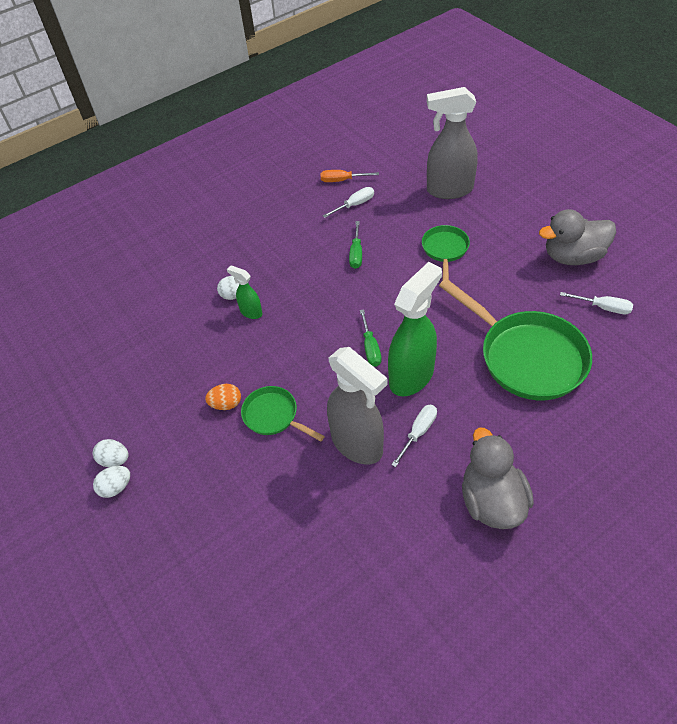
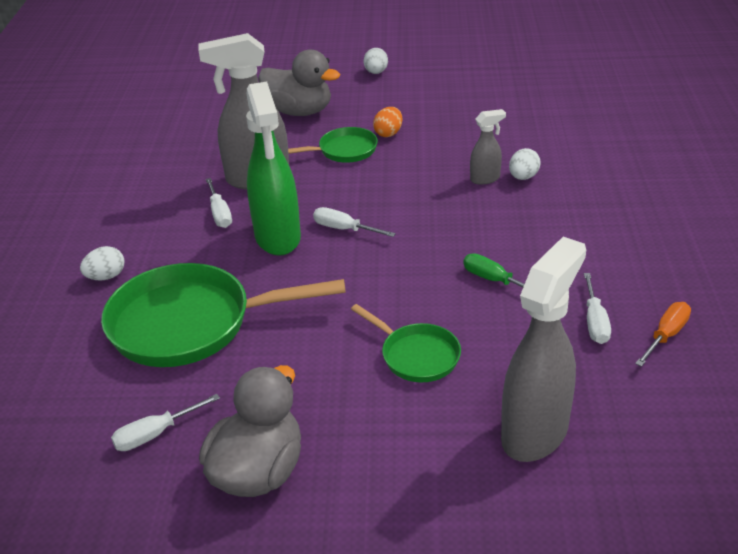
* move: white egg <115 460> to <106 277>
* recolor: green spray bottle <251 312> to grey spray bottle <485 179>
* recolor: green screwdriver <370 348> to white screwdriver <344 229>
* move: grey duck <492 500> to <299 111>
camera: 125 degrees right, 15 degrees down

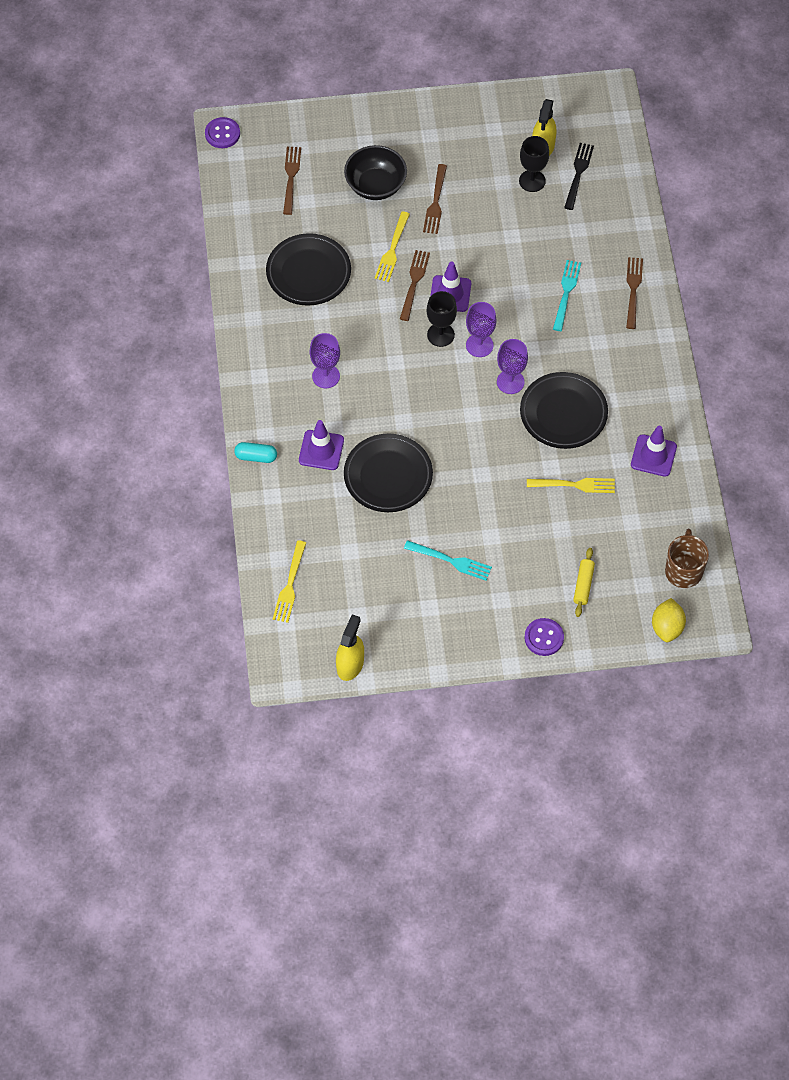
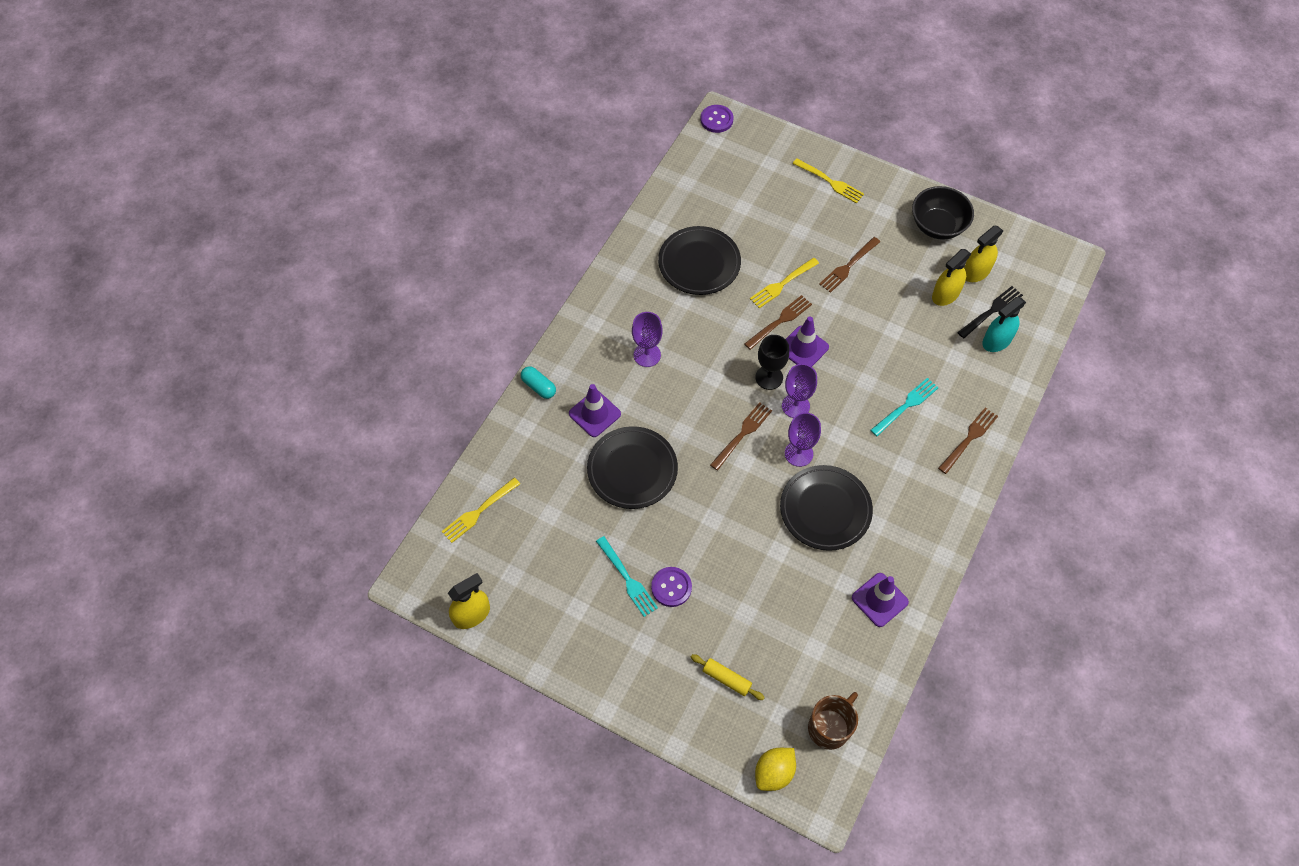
* move: brown fork <291 177> to <742 434>
* move: black bowl <375 185> to <937 225>
* replace: black goblet <532 181> to yellow spray bottle <945 294>
* move: purple button <544 638> to <671 587>
* move: yellow fork <574 485> to <830 182>
* rotate: yellow rolling pin <583 585> = <726 679> 75 degrees clockwise
* insert: turquoise spray bottle <996 341>
camera: 35 degrees right, 0 degrees up

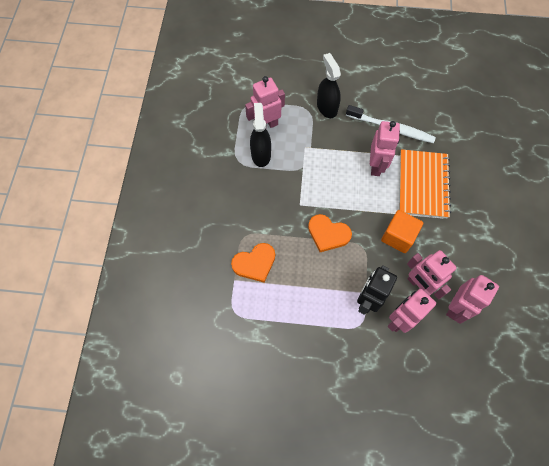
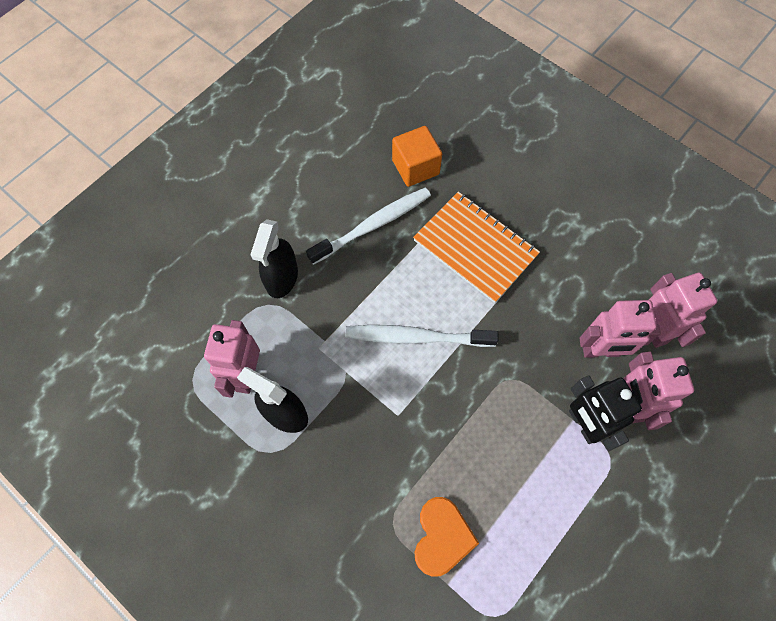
* delete: orange heart <328 234>
* rotate: black spray bottle <326 107> = <282 278> 90 degrees counterclockwise
* delete: pink robot <376 166>
* move: orange cube <398 236> to <415 167>
* insert: white toothbrush <416 337>
camera: 55 degrees left, 0 degrees up

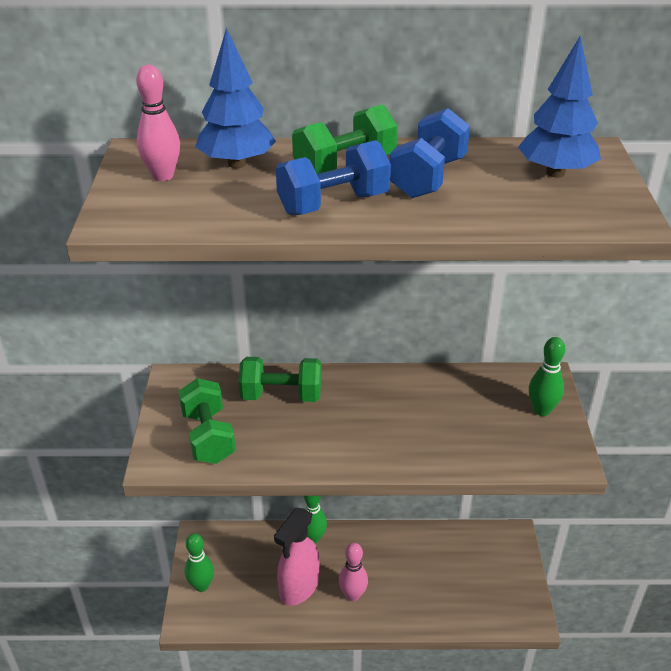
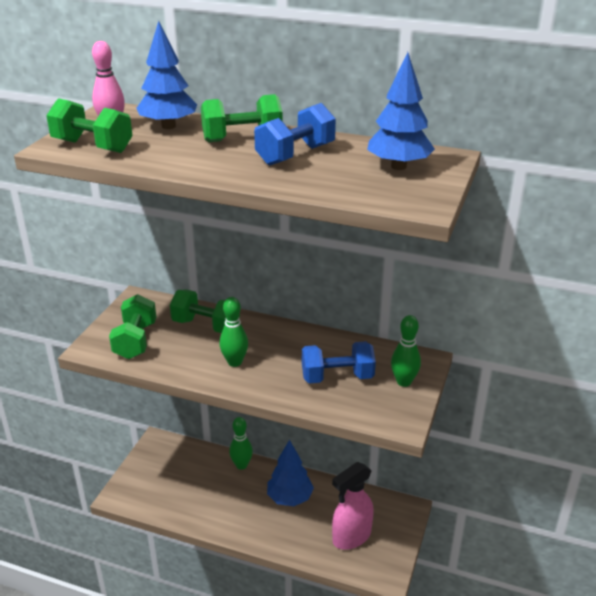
* move: green bowling pin <201 586> to <235 362>
* move: pink spray bottle <299 587> to <351 537>
* move: blue dumbbell <333 204> to <337 377>
* delete: pink bowling pin <353 595>
* insert: green dumbbell <92 146>
* insert: blue tree <290 498>
camera: 20 degrees right, 5 degrees down

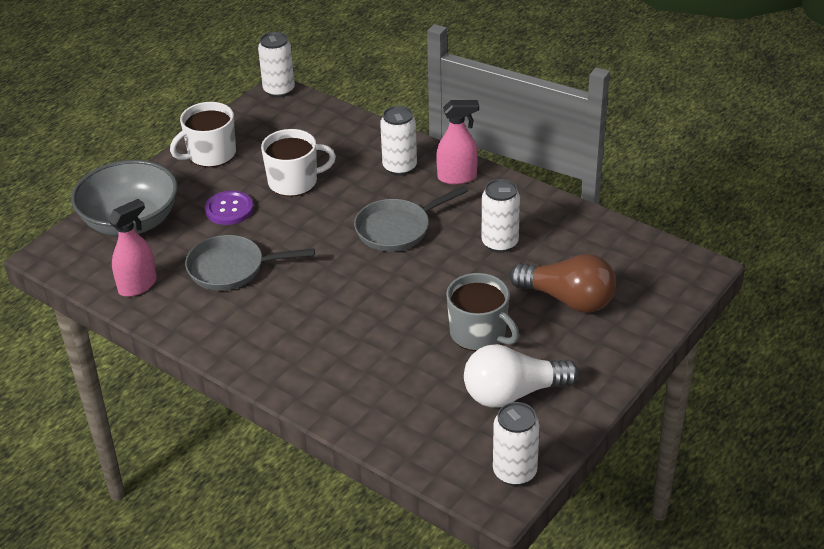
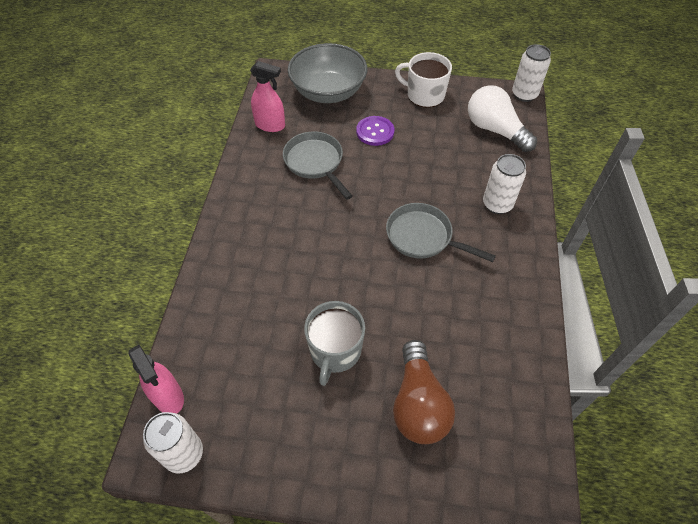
* delete: white mug <294 182>
* move: pink spray bottle <457 177> to <168 397>
* move: white light bulb <513 393> to <495 130>
* delete: white can <500 243>
camera: 60 degrees right, 15 degrees up

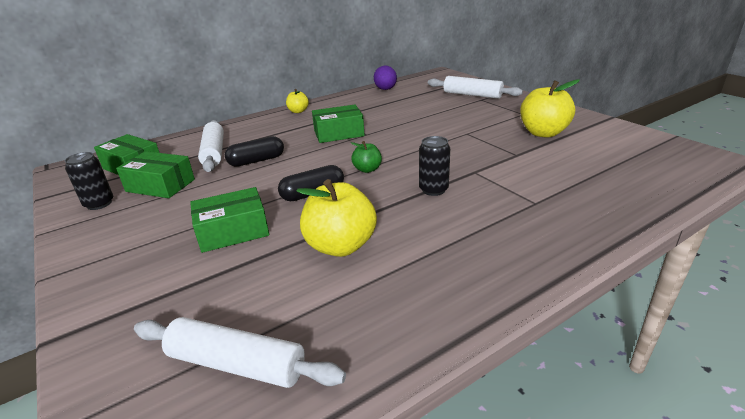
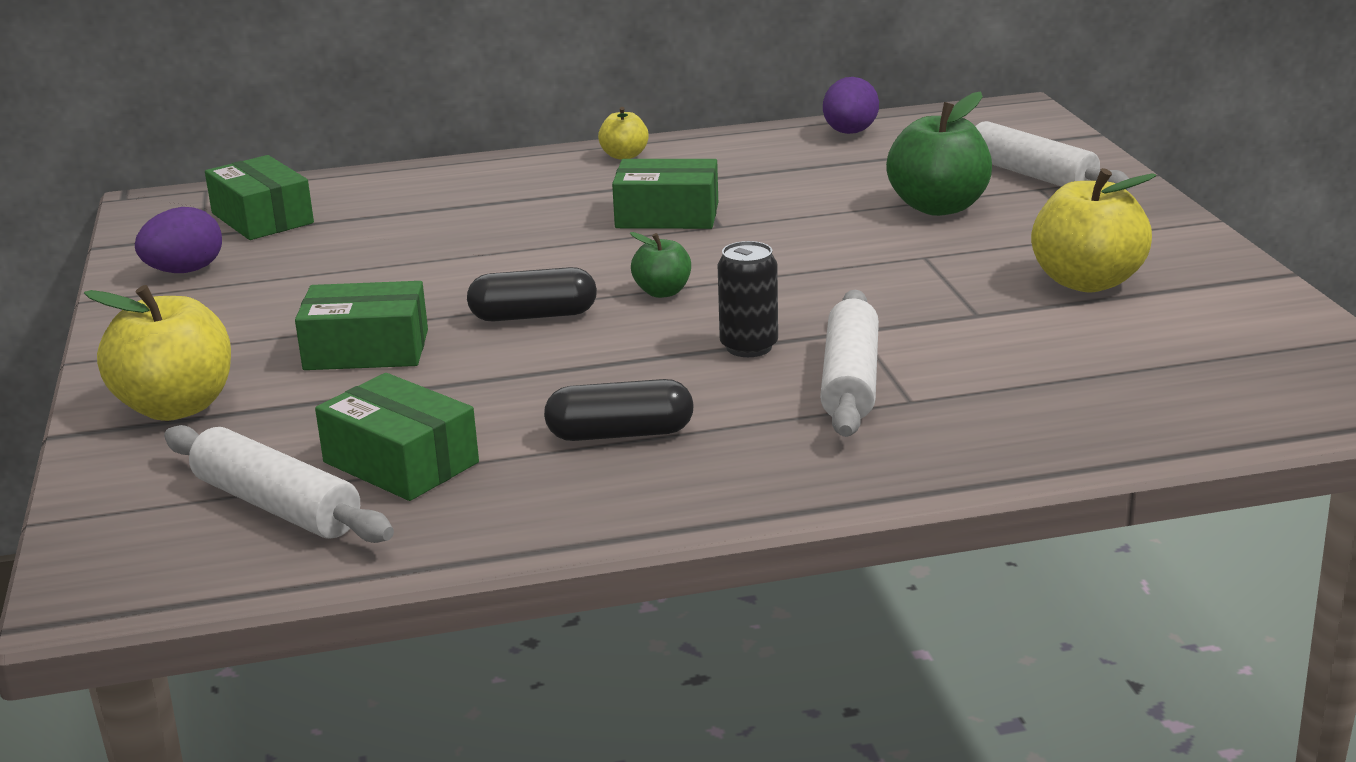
* replace: black can <99 204> to purple egg <185 271>
* move: green box <160 185> to <401 462>
* move: white rolling pin <214 153> to <849 381>
* move: black capsule <256 161> to <620 434>
* move: yellow apple <340 246> to <176 407>
* insert: green apple <938 207>
camera: 20 degrees right, 5 degrees down

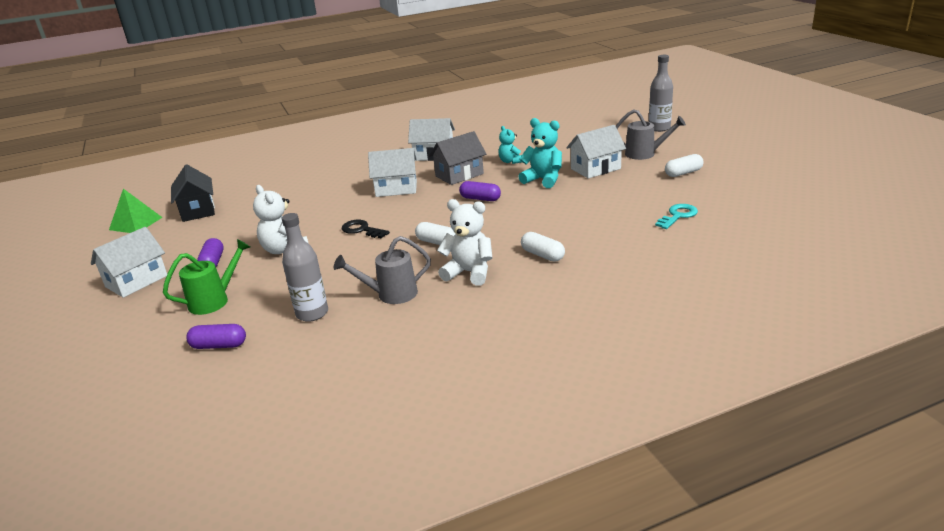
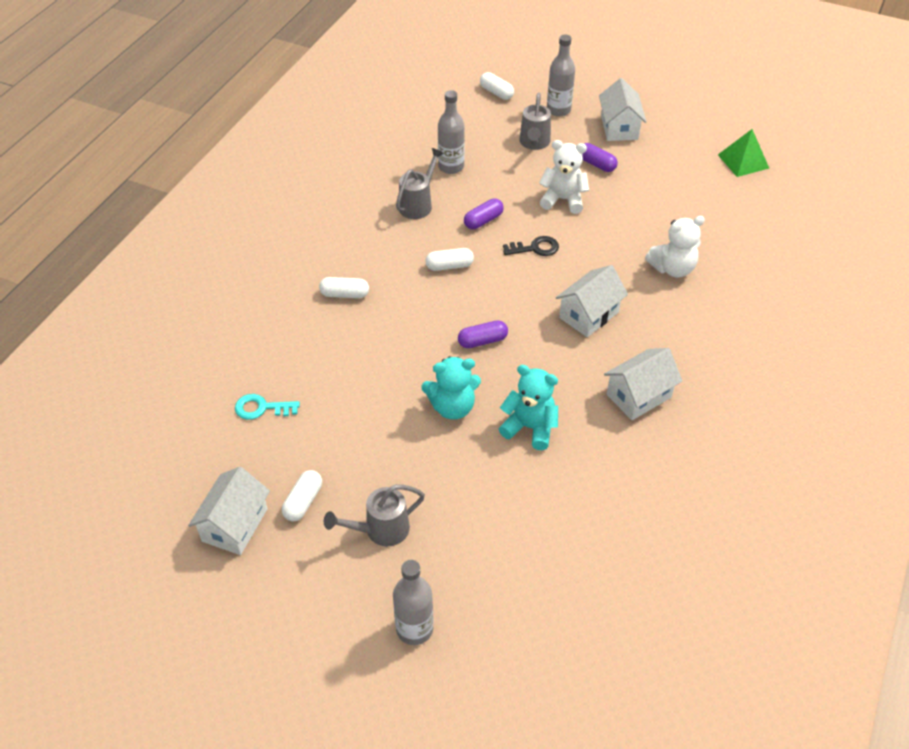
* recolor: green watering can <214 300> to grey watering can <534 143>
* delete: black house <198 210>
* move: purple capsule <219 345> to <483 220>
* delete: grey house <459 175>
* move: white teddy bear <469 273> to <672 268>
* resize: turquoise teddy bear <510 161> = <530 427> x1.58
* move: white house <595 169> to <235 525>
* rotate: turquoise key <678 216> = <262 408> 90 degrees clockwise
* insert: white capsule <496 93>
* insert: grey bottle <558 110>
camera: 135 degrees right, 20 degrees up

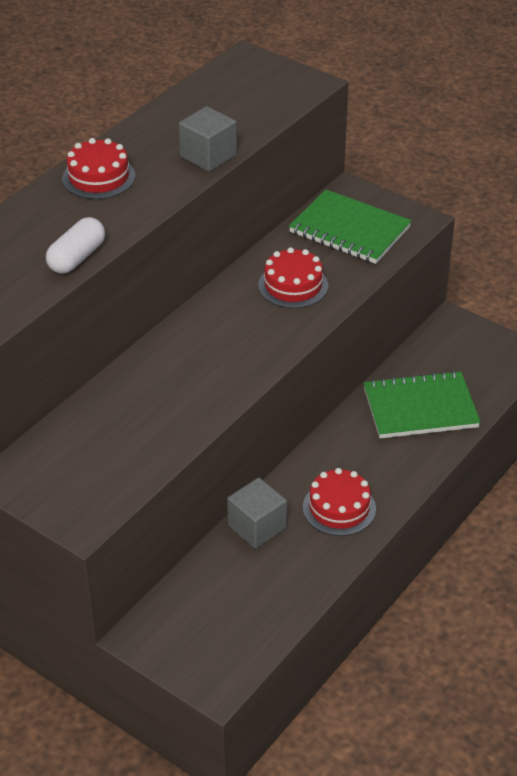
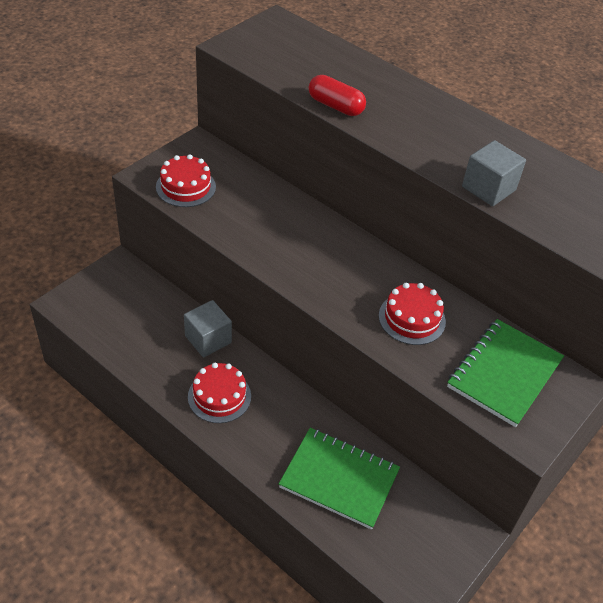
* recolor: white capsule <77 257> to red capsule <335 106>
* move: red cake <98 177> to <186 187>
* rotate: green notebook <420 408> = <339 479> 60 degrees counterclockwise
camera: 90 degrees right, 5 degrees up

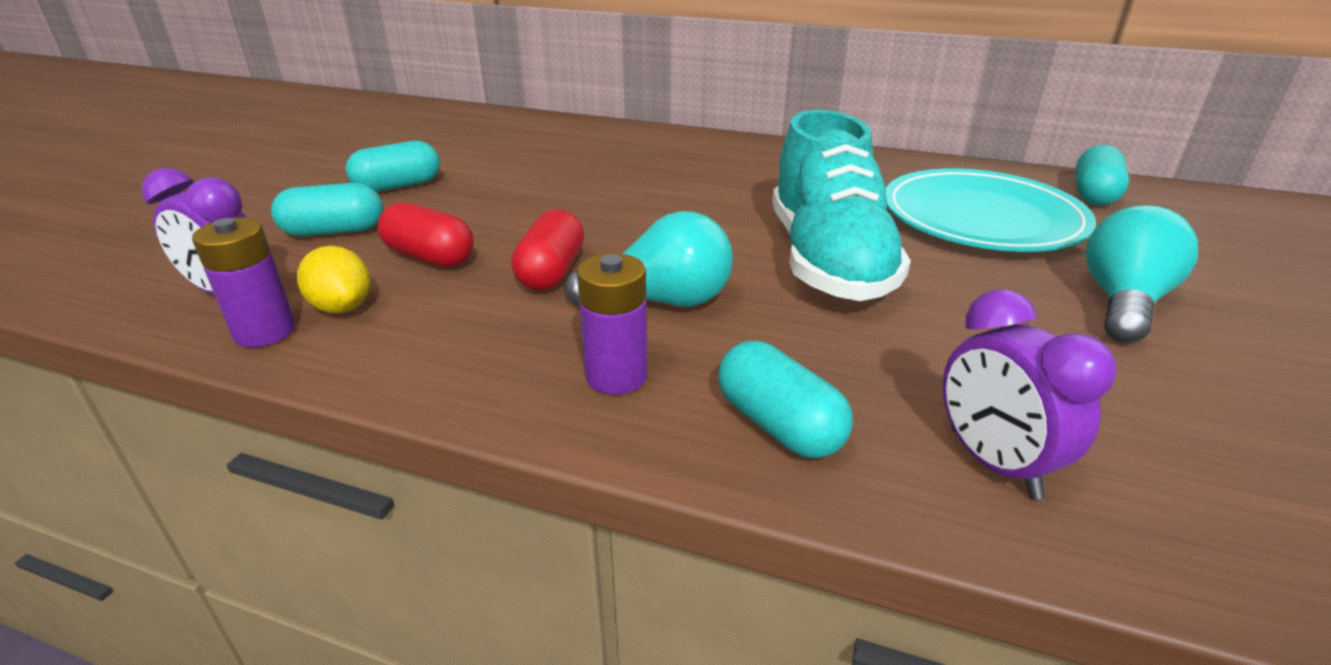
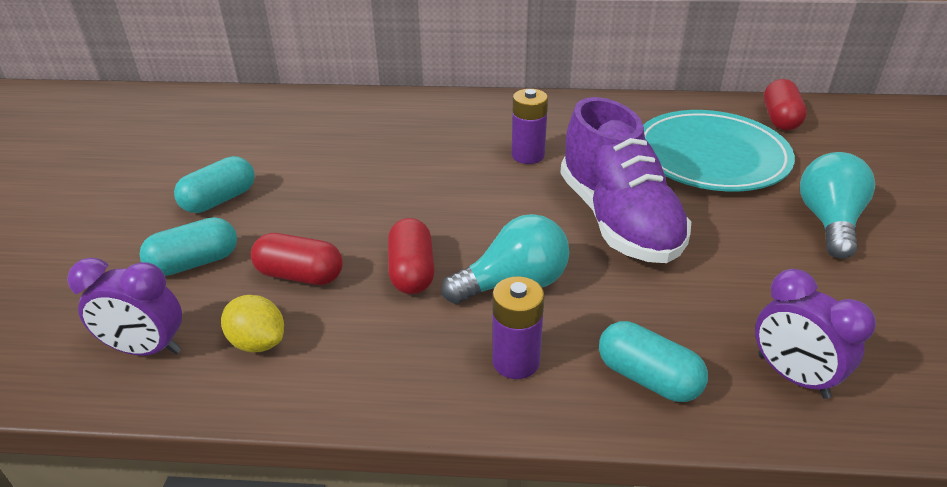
* move: purple battery <265 332> to <528 155>
* recolor: turquoise shoe <827 261> to purple shoe <618 220>
* recolor: turquoise capsule <1093 195> to red capsule <780 119>
camera: 15 degrees left, 5 degrees up

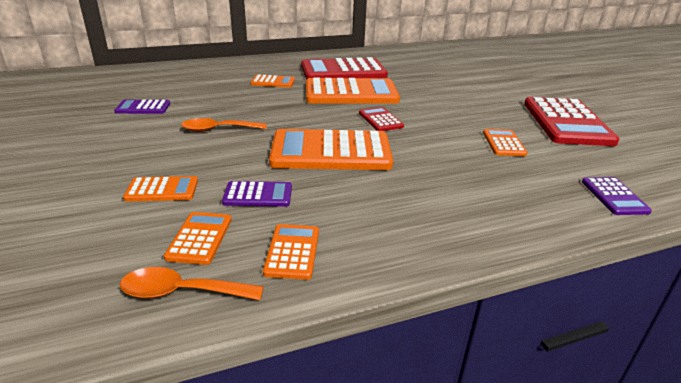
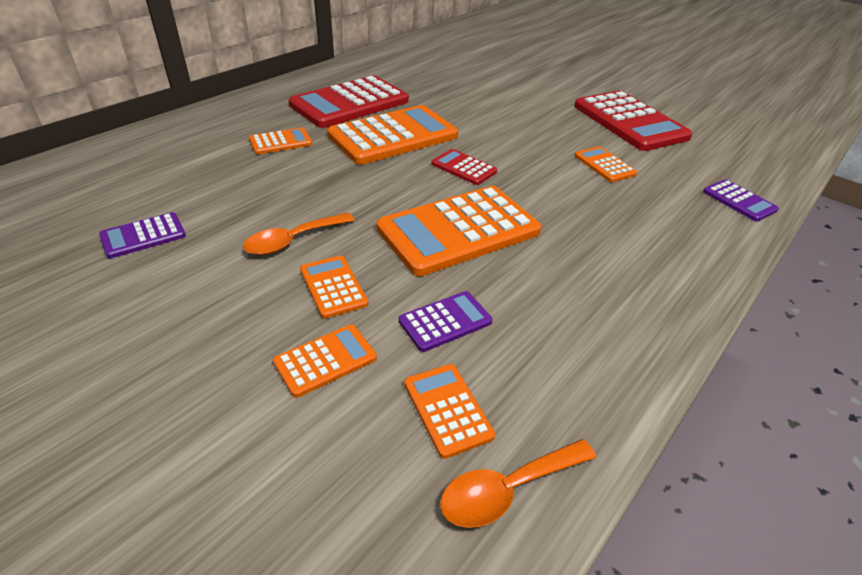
* move: orange calculator <292 252> to <333 287>
camera: 30 degrees left, 10 degrees up

